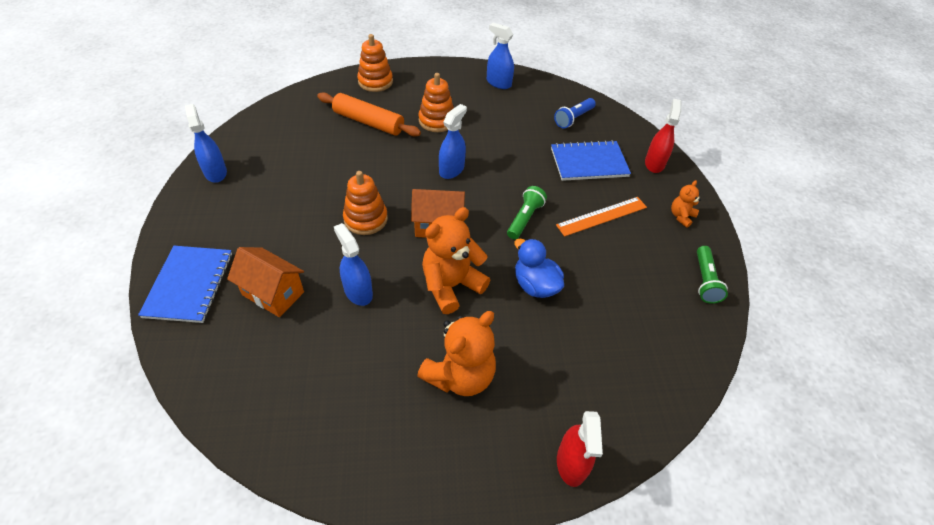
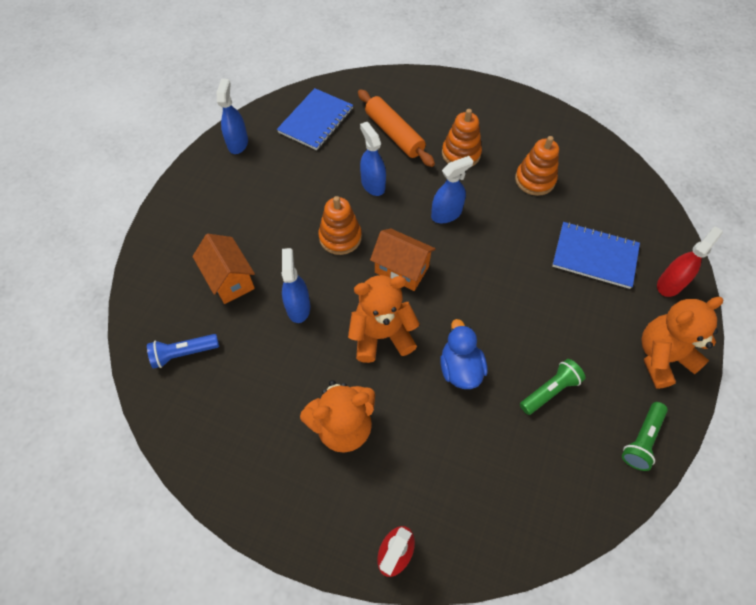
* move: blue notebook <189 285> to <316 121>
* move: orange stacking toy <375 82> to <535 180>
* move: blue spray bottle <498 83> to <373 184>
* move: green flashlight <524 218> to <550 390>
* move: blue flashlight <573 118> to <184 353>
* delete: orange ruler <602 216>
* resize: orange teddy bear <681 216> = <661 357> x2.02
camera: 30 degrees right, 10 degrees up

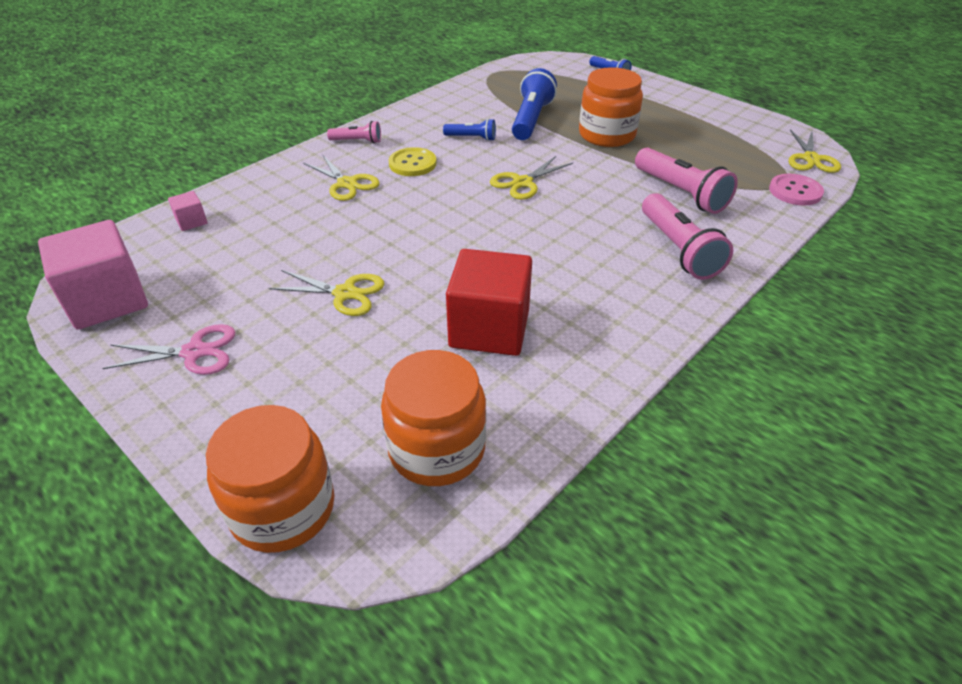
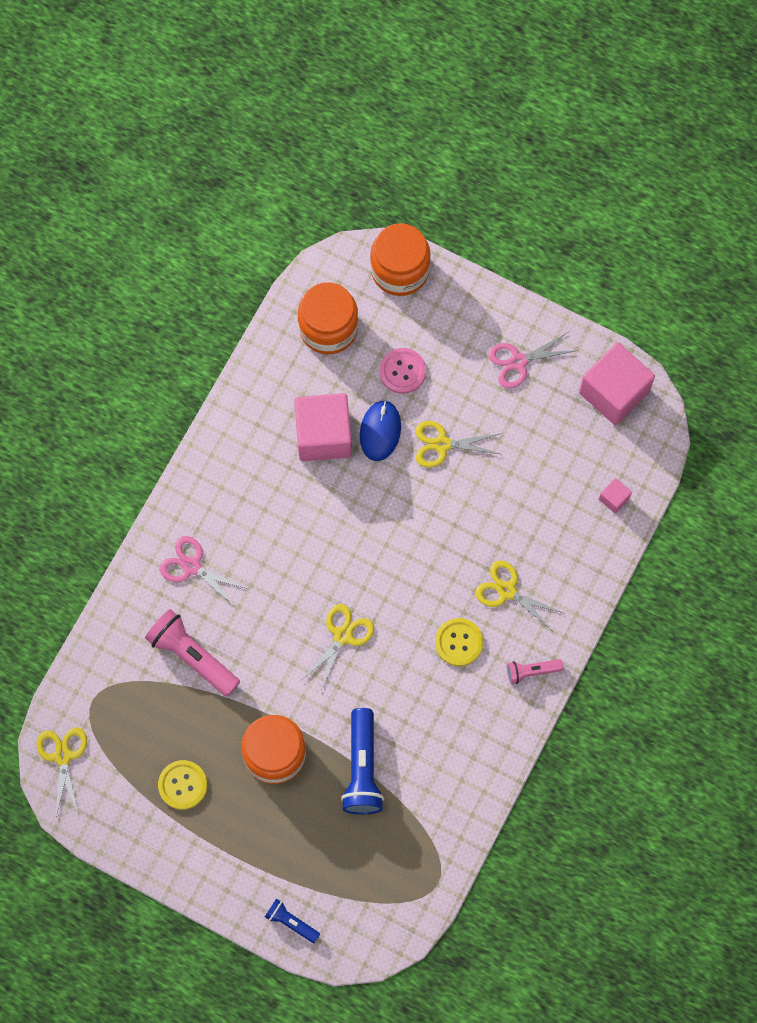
* delete: blue flashlight <471 138>
* recolor: red cube <489 328> to pink cube <323 435>
* replace: pink flashlight <678 249> to pink scissors <191 566>
* move: pink button <795 191> to <402 371>
* insert: yellow button <182 785>
* insert: blue mouse <380 431>
camera: 165 degrees right, 30 degrees up

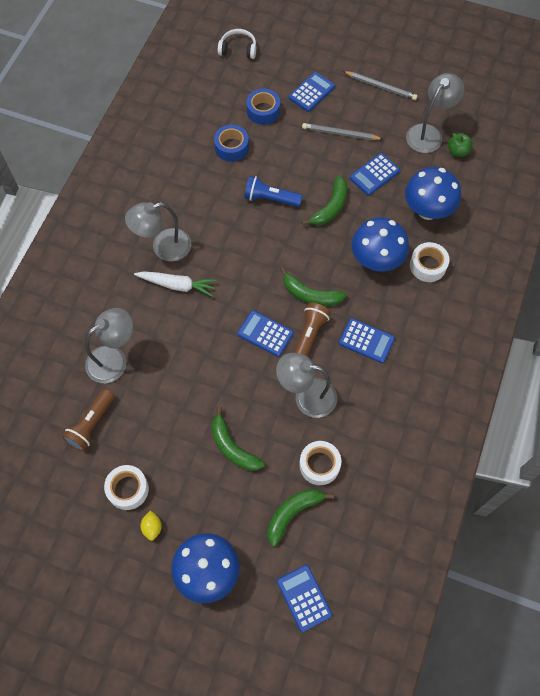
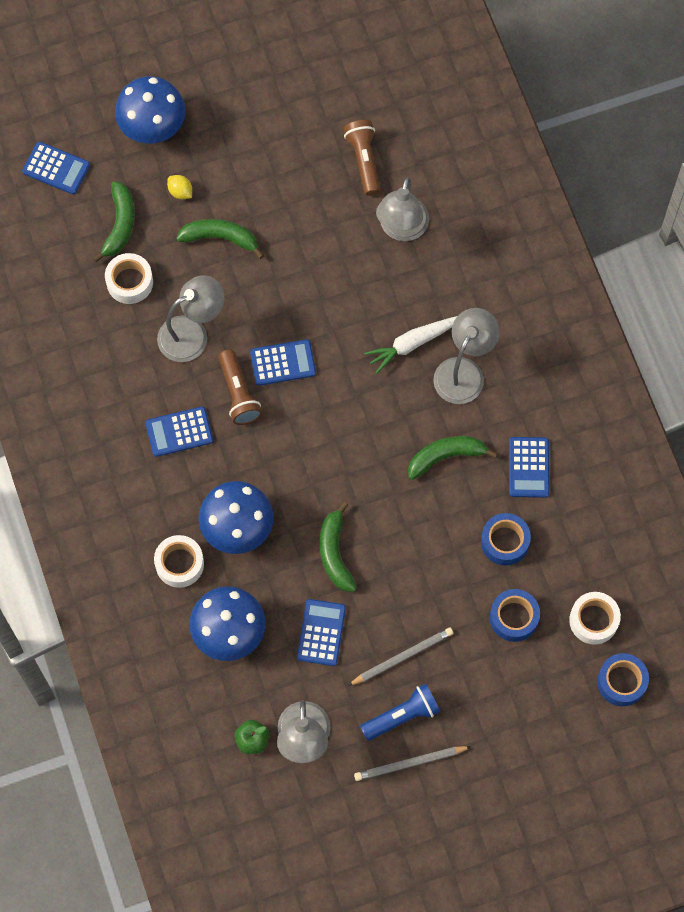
* move: white tape <128 489> to <593 620>
* move: yellow lemon <152 527> to <180 192>
* replace: white headphones <238 49> to blue tape <621 682>
* move: blue flashlight <270 198> to <402 716>
* move: green banana <310 295> to <445 456>
* move: blue calculator <311 92> to <528 467>
camera: 140 degrees right, 5 degrees up

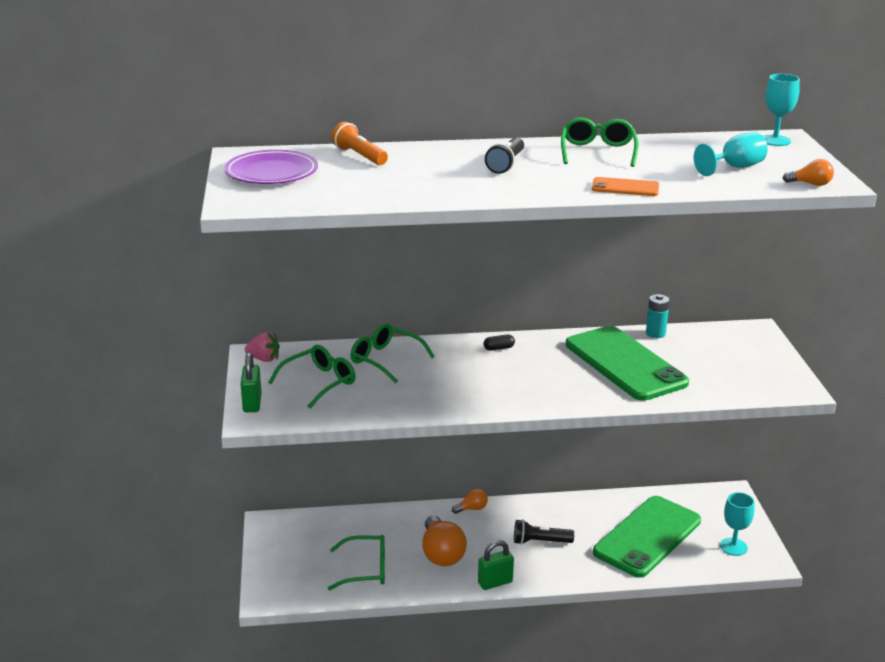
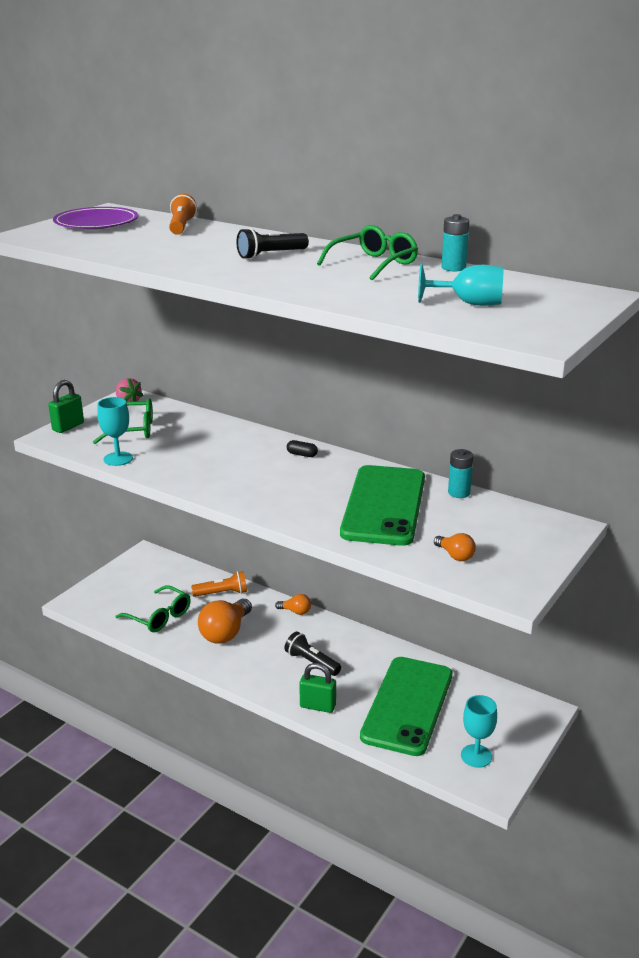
* delete: green glasses <386 360>
* move: green padlock <495 582> to <317 706>
* delete: orange phone <625 187>
* rotate: green phone <647 536> = <407 705> 60 degrees counterclockwise
* move: turquoise goblet <775 140> to <118 459>
* move: orange light bulb <810 184> to <455 556>
* insert: orange flashlight <222 593>
* insert: turquoise battery <453 268>
camera: 40 degrees right, 0 degrees up

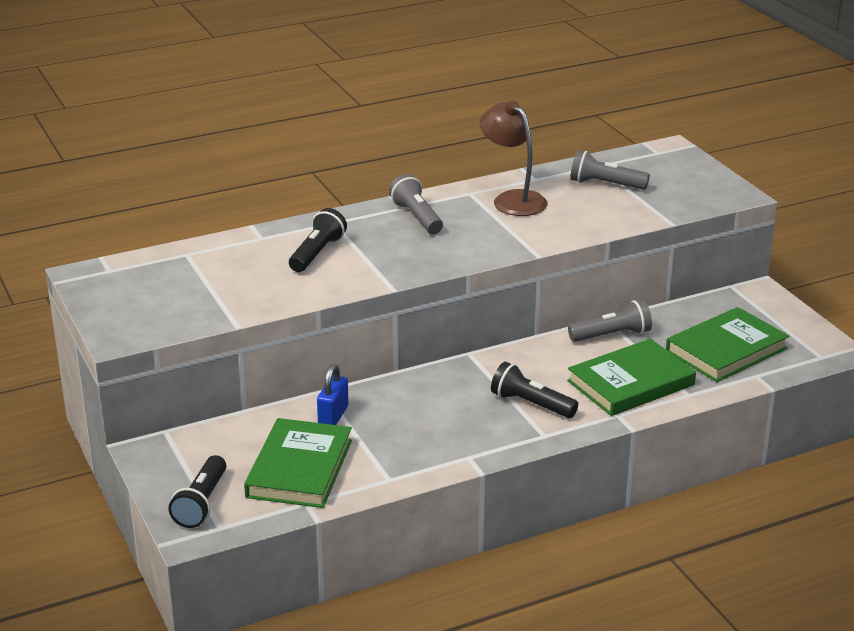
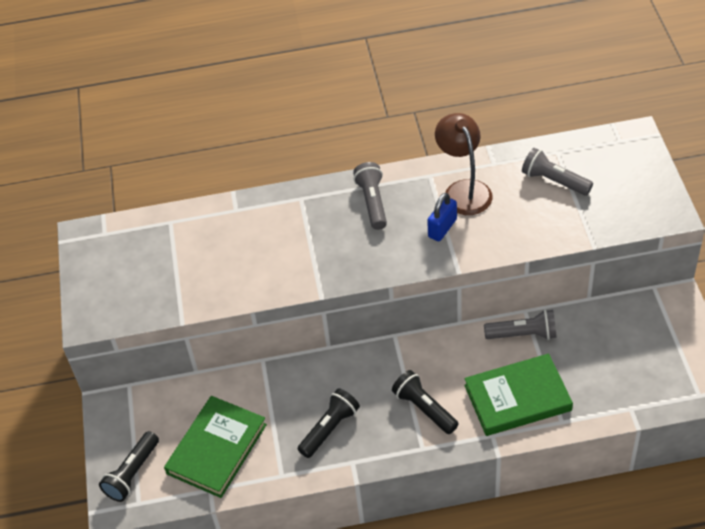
* move: black flashlight <317 253> to <329 428>
* move: blue padlock <333 416> to <442 228>
* delete: green book <726 350>
camera: 20 degrees right, 20 degrees up

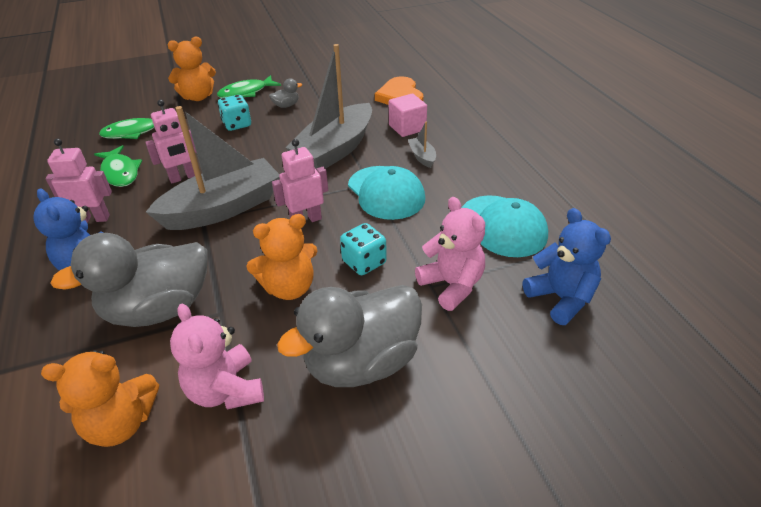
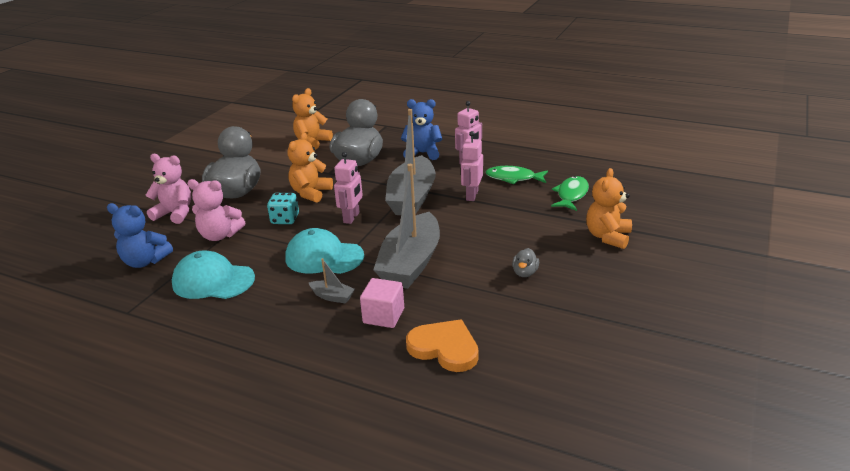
* move: pink teddy bear <226 390> to <175 213>
* delete: green fish <246 93>
* delete: turquoise dice <237 124>
* rotate: grey boat <335 149> = <410 263> 150 degrees counterclockwise
camera: 135 degrees right, 10 degrees down

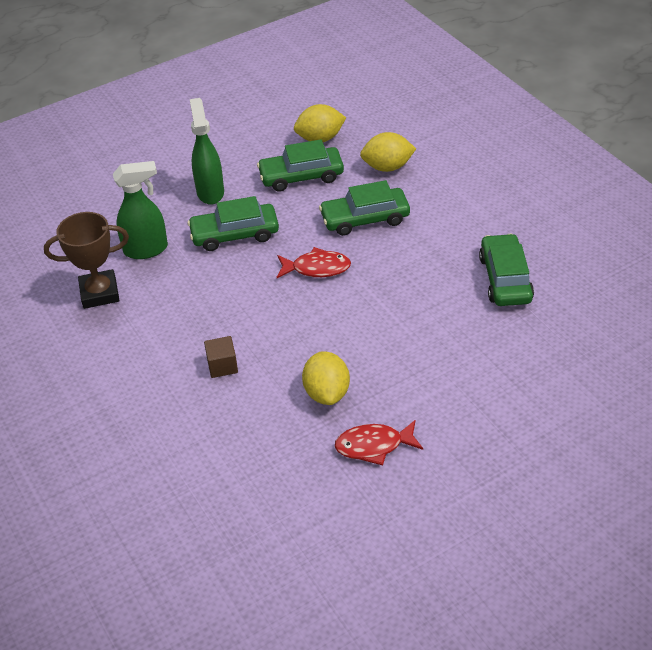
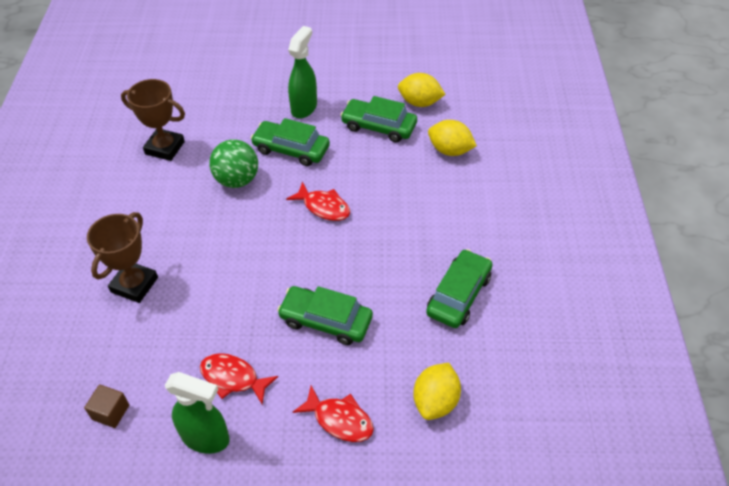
* move: green spray bottle <146 250> to <206 438>
* move: brown cube <222 366> to <111 412>
* move: yellow lemon <327 393> to <435 401>
* move: green car <365 219> to <325 320>
* insert: brown trophy <134 285>
* insert: green ball <237 180>
* insert: red fish <339 419>
camera: 30 degrees right, 5 degrees up

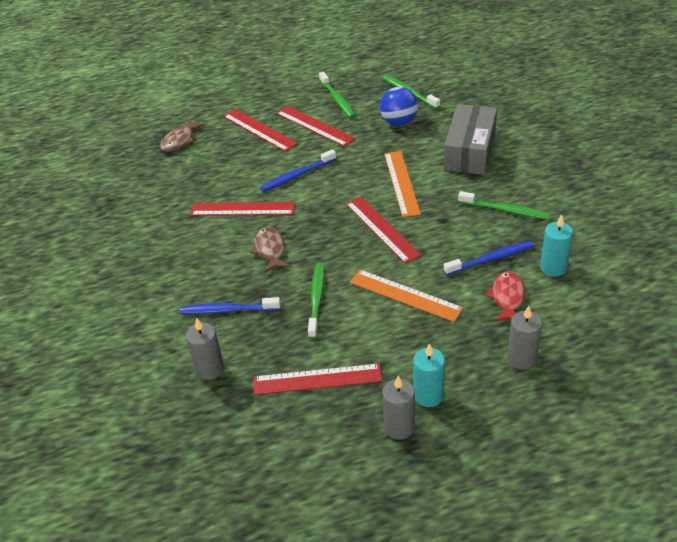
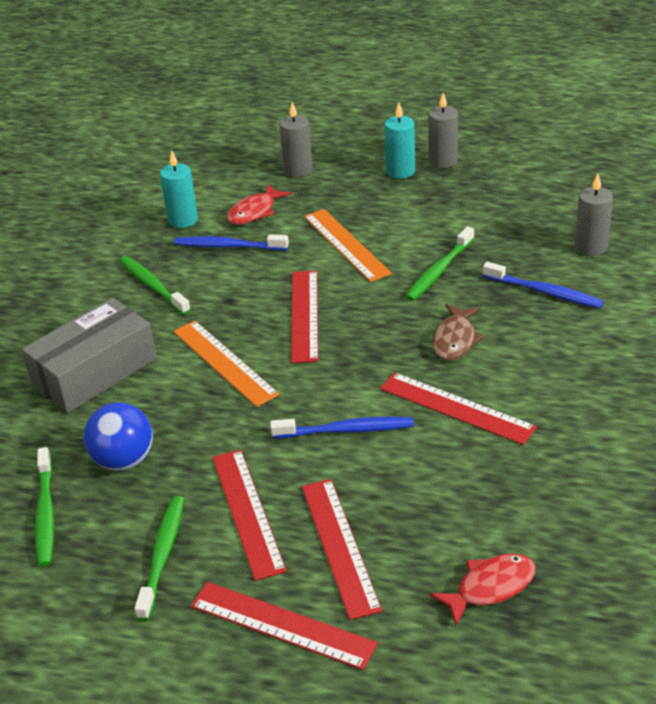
* recolor: brown fish <180 140> to red fish <490 587>
* move: red ruler <317 379> to <282 625>
* rotate: orange ruler <401 183> = <224 362> 60 degrees counterclockwise
camera: 150 degrees left, 5 degrees down

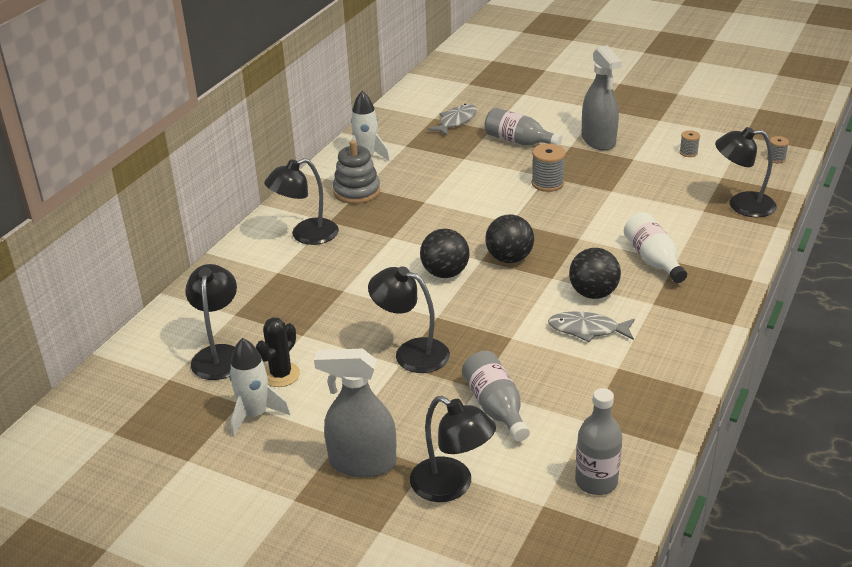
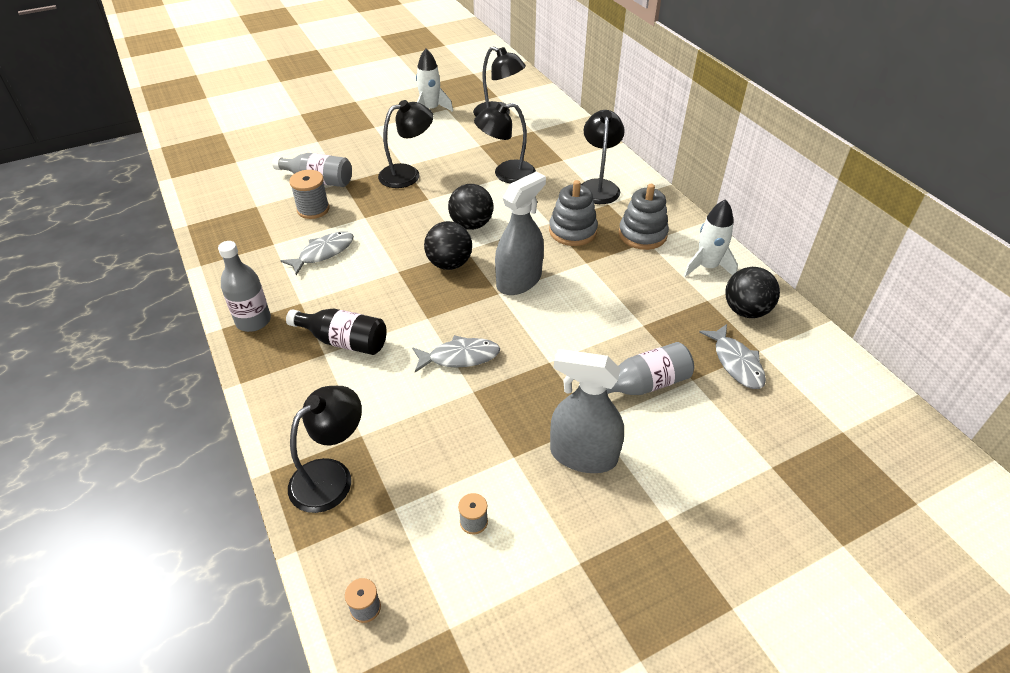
* delete: black cactus <281 375>
* move: grey spray bottle <362 463> to <519 281>
* move: black lamp <452 486> to <506 174>
* move: grey spool <547 183> to <313 209>
* move: black ball <593 293> to <746 311>
* move: grey bottle <596 481> to <253 321>
* recolor: white bottle <653 260> to black bottle <344 341>
* insert: grey fish <460 357>
* insert: grey stacking toy <572 231>
camera: 125 degrees right, 10 degrees up

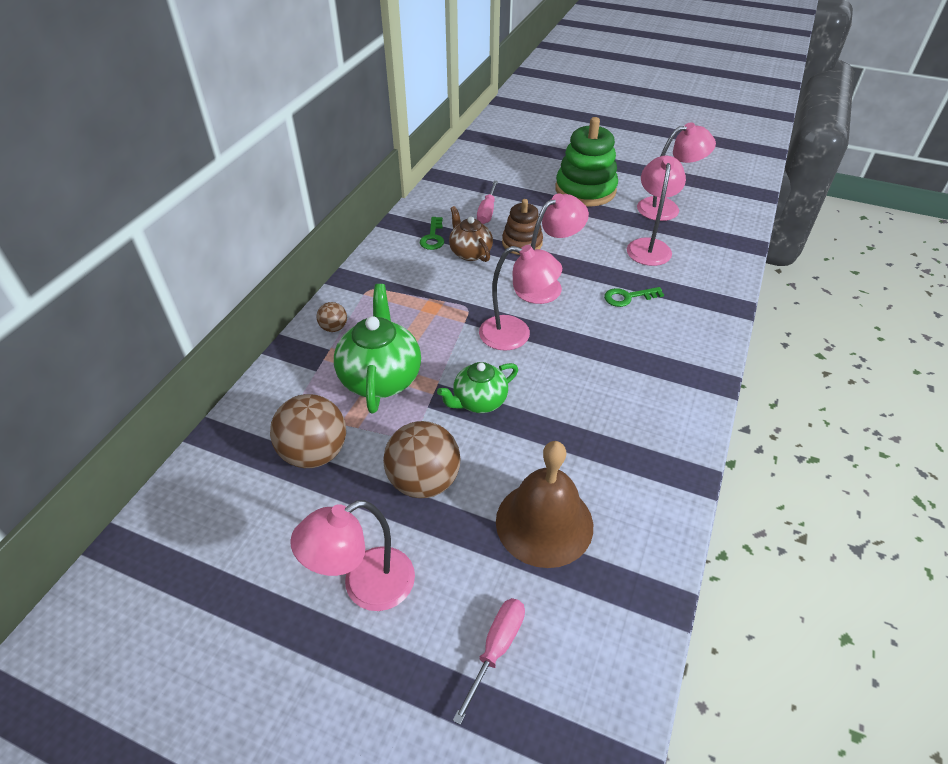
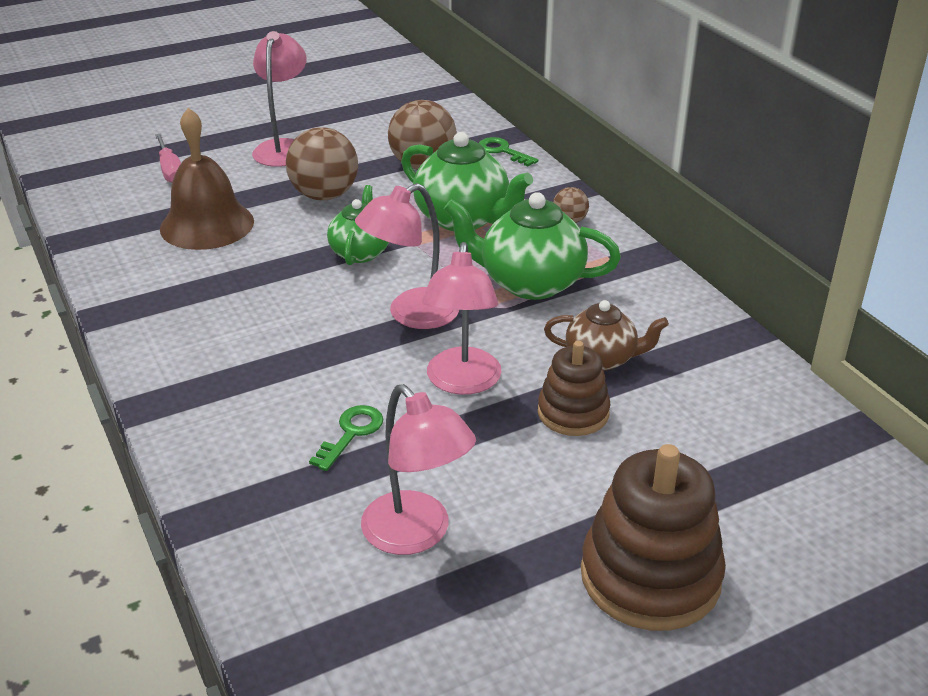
* move: green key <433 237> to <503 151>
* delete: pink screwdriver <487 211>
* recolor: green stacking toy <585 190> to brown stacking toy <650 576>
* delete: pink lamp <666 208>
* insert: green teapot <530 283>
camera: 130 degrees right, 10 degrees down

